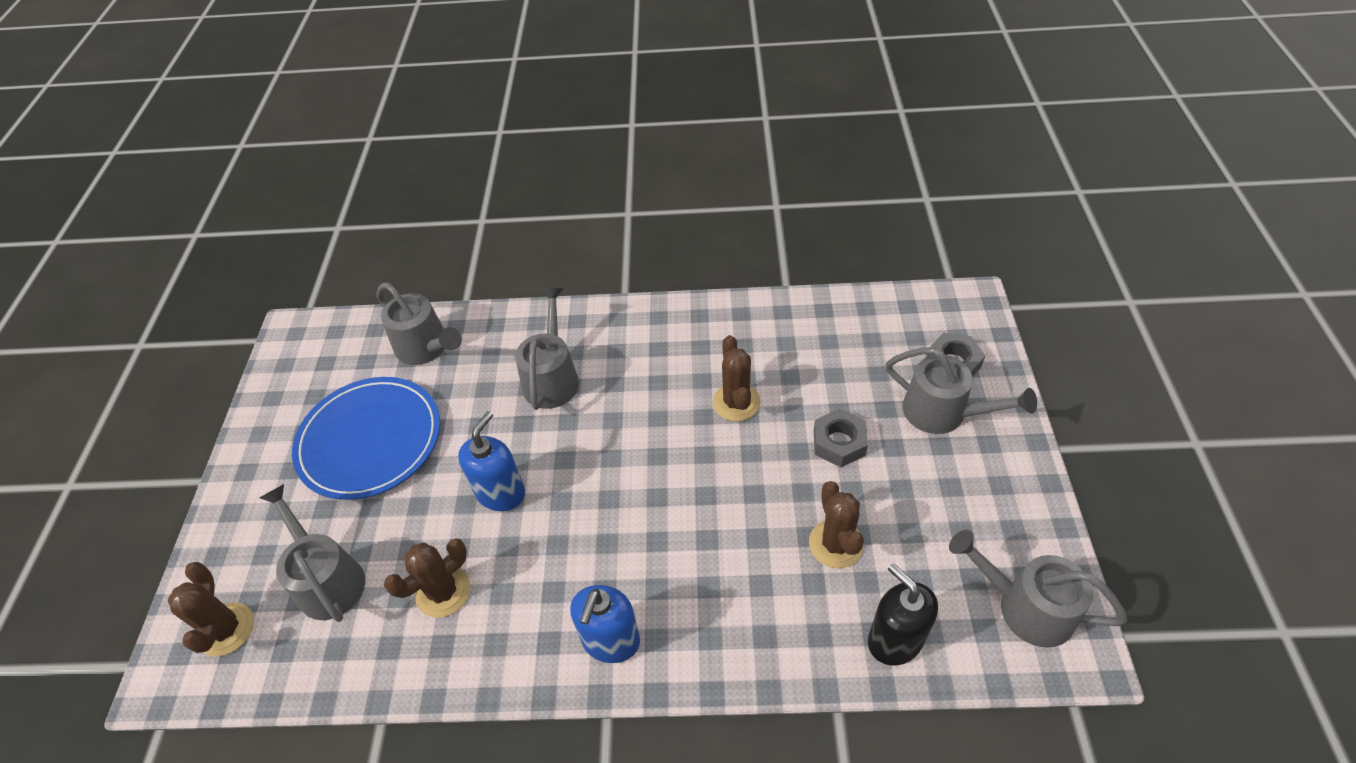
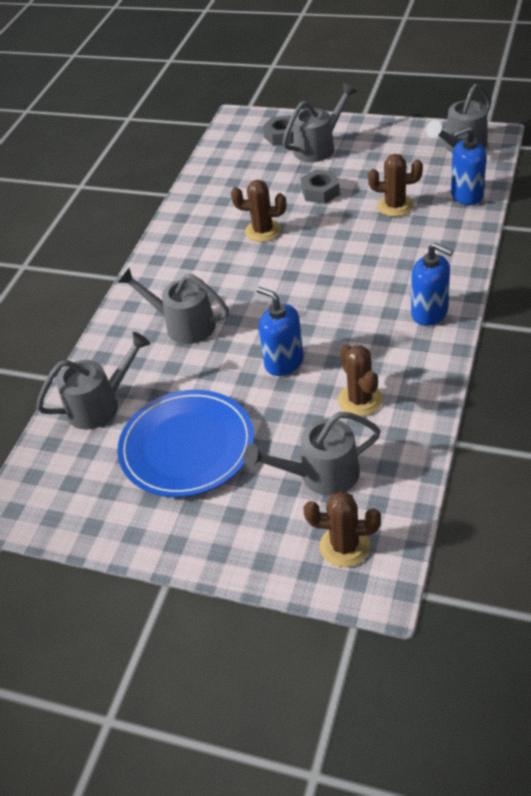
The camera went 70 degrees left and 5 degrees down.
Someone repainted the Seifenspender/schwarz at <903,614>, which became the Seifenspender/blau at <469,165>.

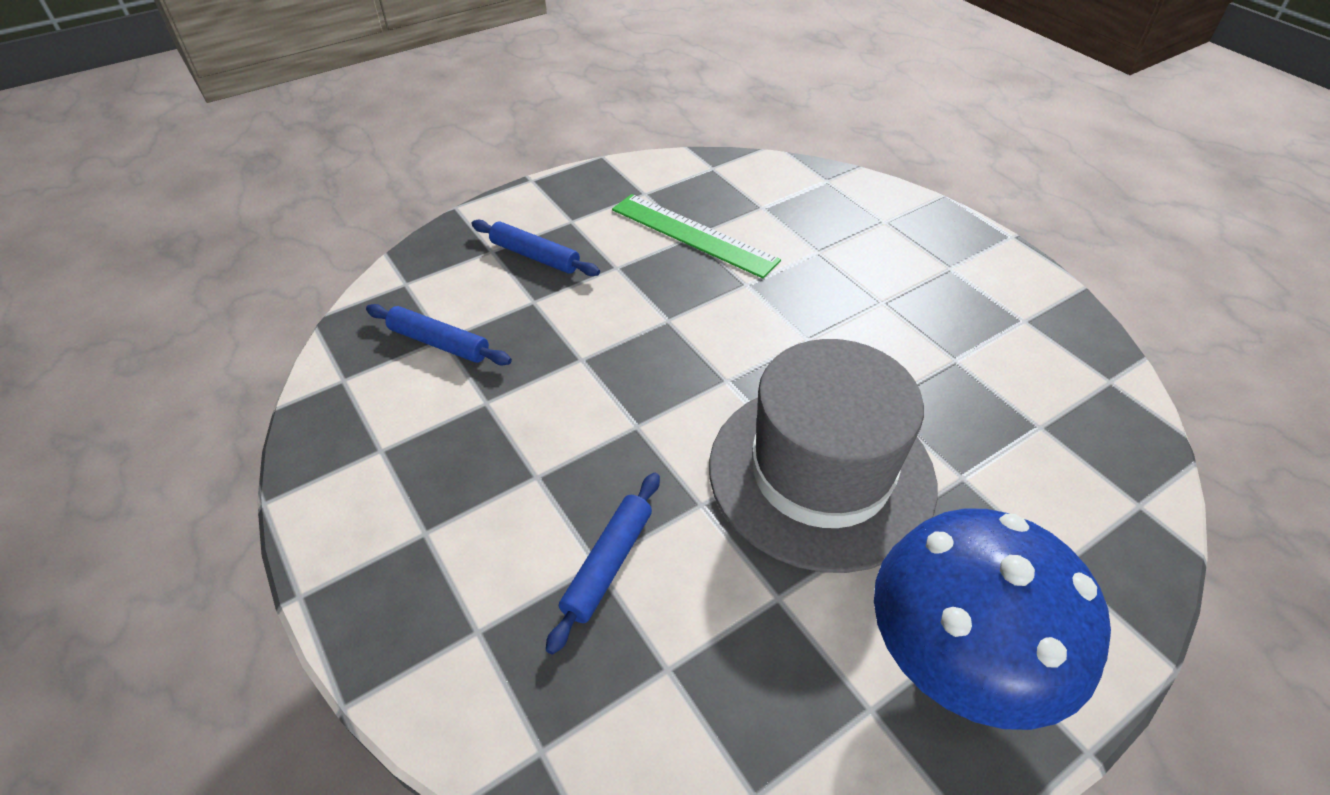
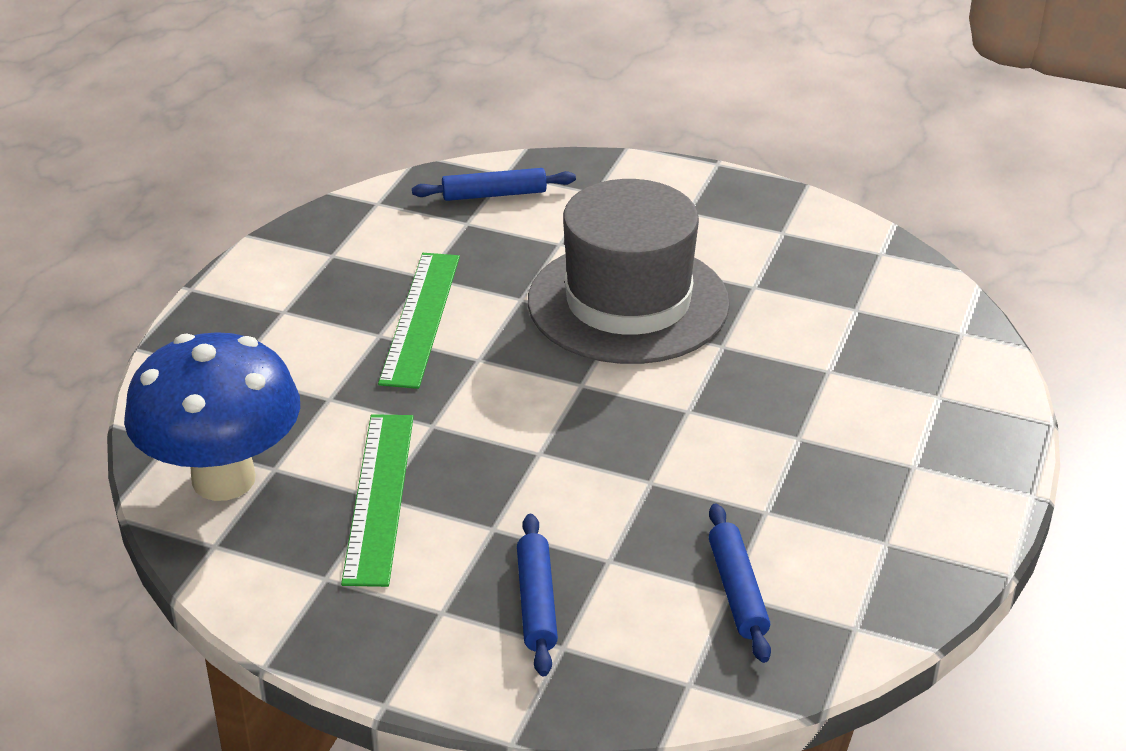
The camera went 125 degrees left and 10 degrees down.
Someone carried the Nudelholz/blau from <603,564> to <494,184>.
Someone carried the Pilz/blau from <992,619> to <212,416>.
Someone put down the Lineal/grün at <419,321>.

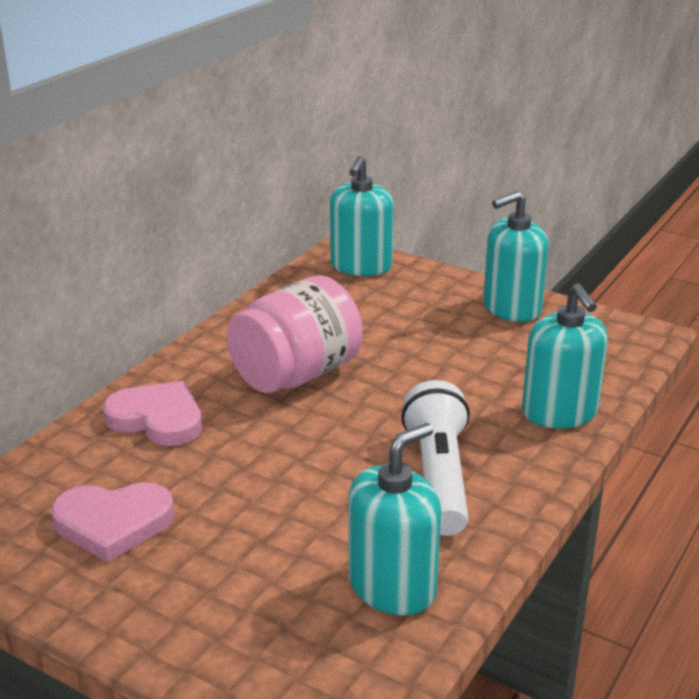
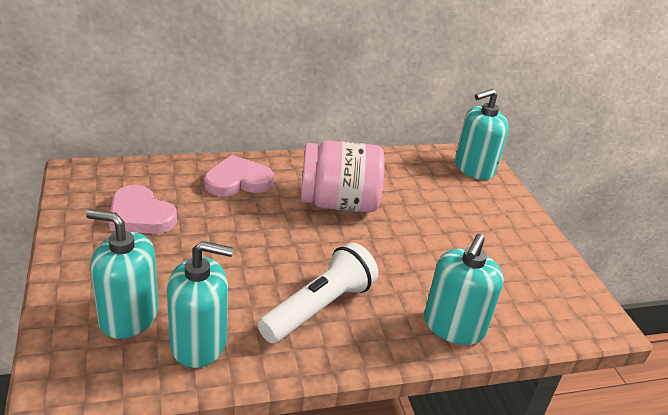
The camera went 40 degrees right and 5 degrees up.
Someone carried the Seifenspender/türkis from <515,256> to <122,274>.
Someone rotated the Herz/rosa at <152,413> by 90 degrees counterclockwise.

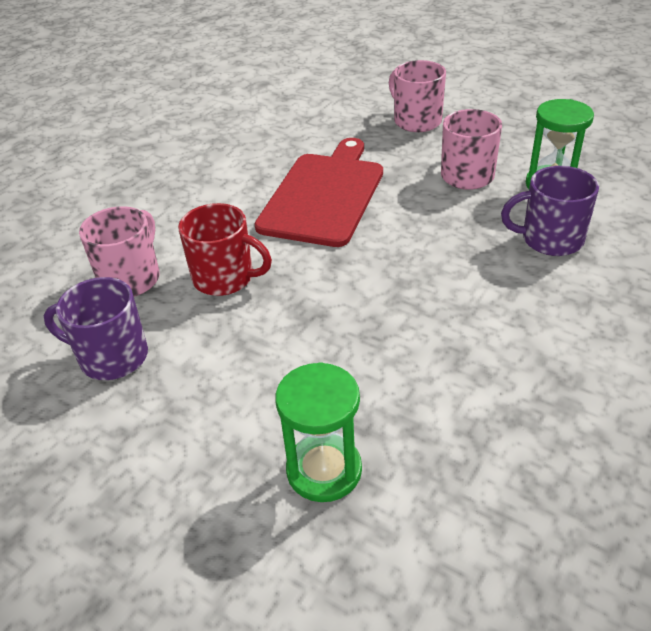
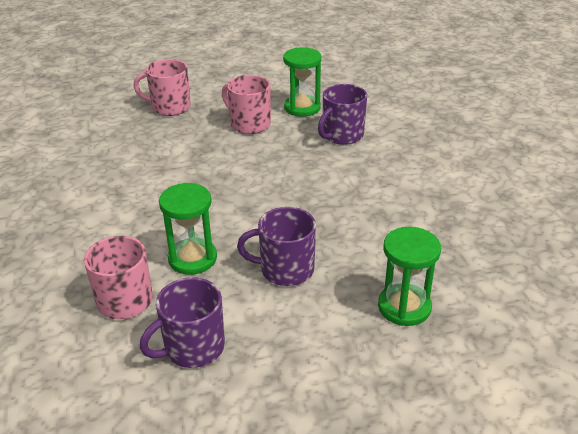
The camera went 50 degrees left and 5 degrees down.
Someone took away the Schneidebrett/rot at <319,192>.
Someone swapped the Tasse/rot at <225,249> for the Sanduhr/grün at <188,229>.
Someone put down the Tasse/lila at <276,246>.

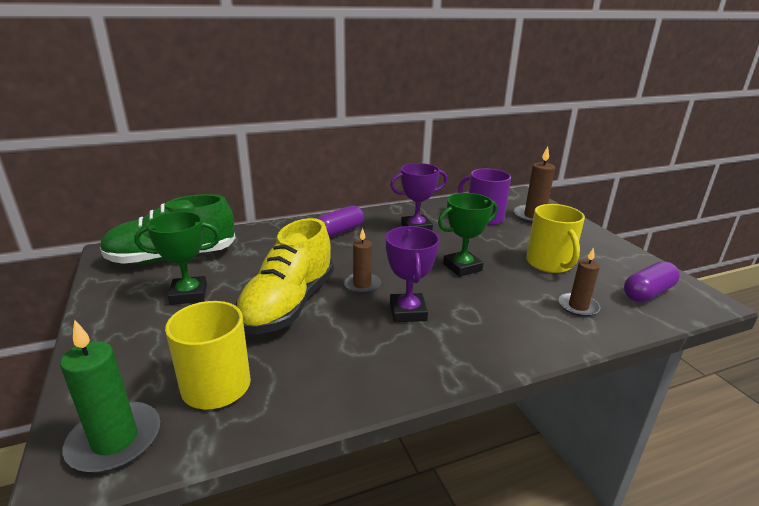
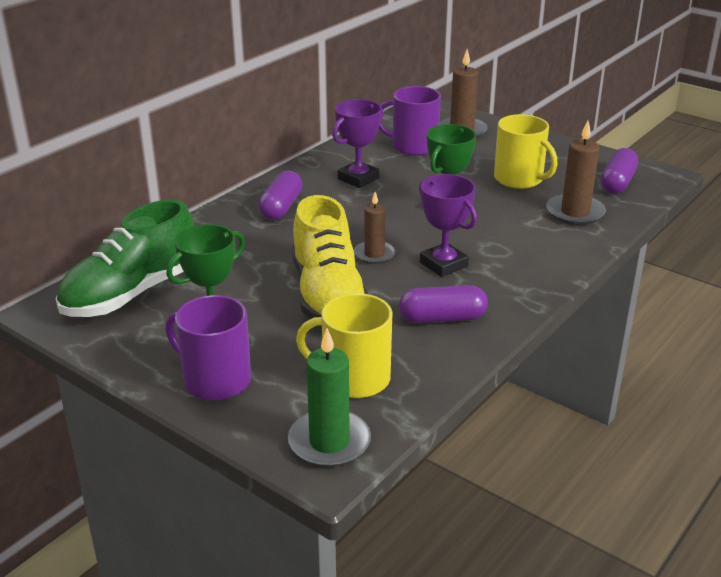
The camera went 30 degrees left and 5 degrees up.
Someone scaled the Kerze/braun at <579,282> by 1.51.
Someone put down the Kapsel/lila at <443,304>.
Someone put down the Tasse/lila at <208,347>.

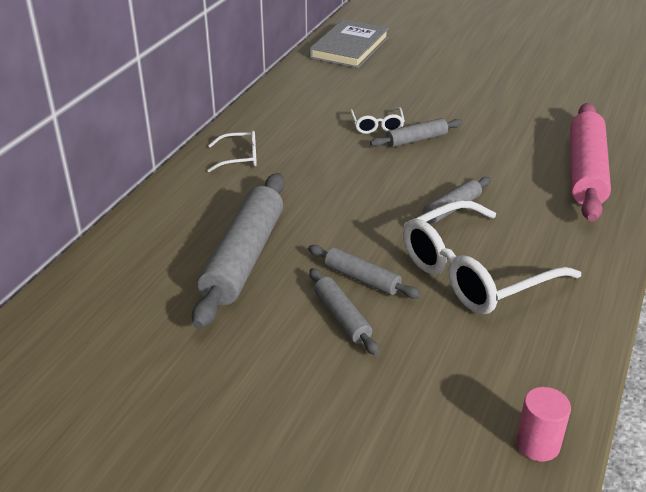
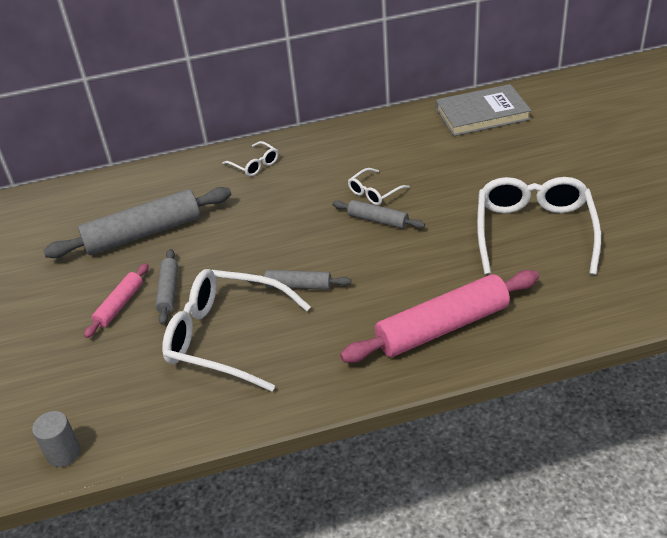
The camera went 55 degrees right and 5 degrees up.
Someone repainted the Nudelholz/grau at <344,311>, which became the Nudelholz/rosa at <116,300>.
Someone repainted the Vollzylinder/rosa at <543,424>, which became the Vollzylinder/grau at <56,439>.
Someone put down the Brille/weiß at <539,226>.

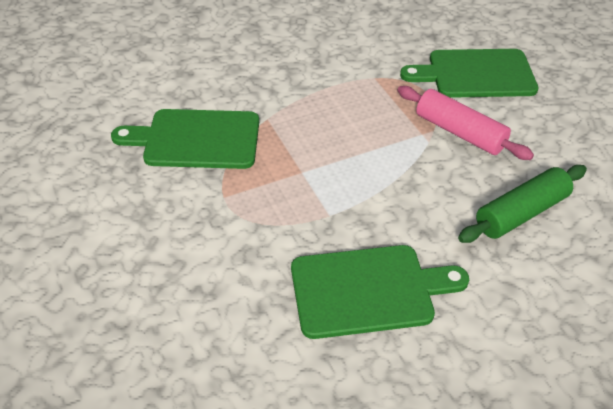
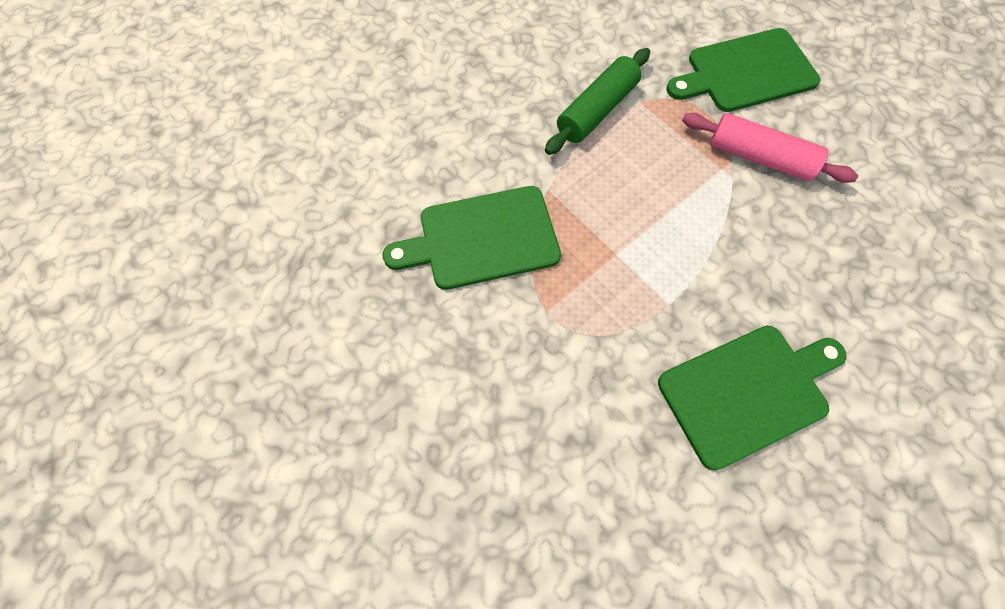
The camera went 15 degrees left and 20 degrees up.
Someone carried the Nudelholz/grün from <522,204> to <597,101>.

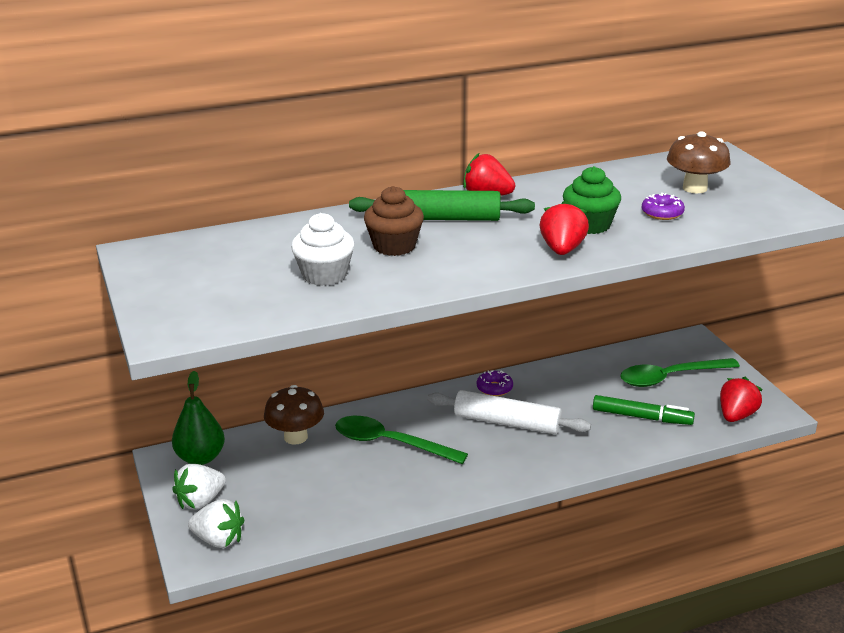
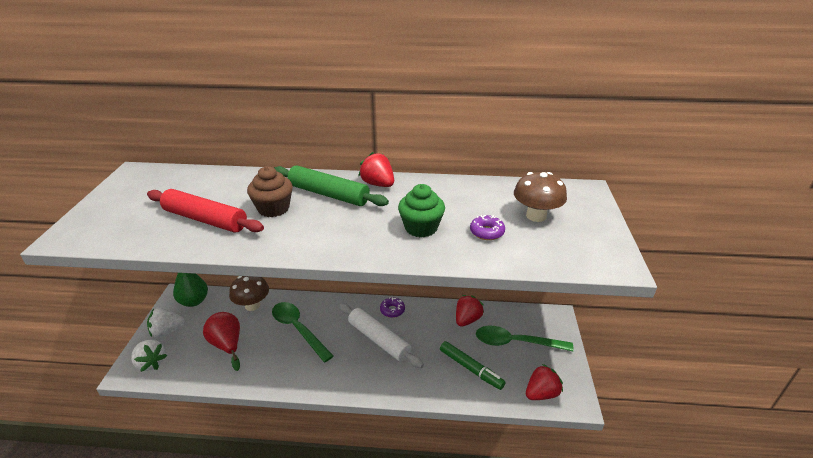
The camera went 25 degrees right and 5 degrees up.
Someone carried the Erdbeere/rot from <564,227> to <470,311>.
Someone swapped the Muffin/weiß at <322,249> for the Nudelholz/rot at <205,211>.
Someone put down the Birne/rot at <221,341>.

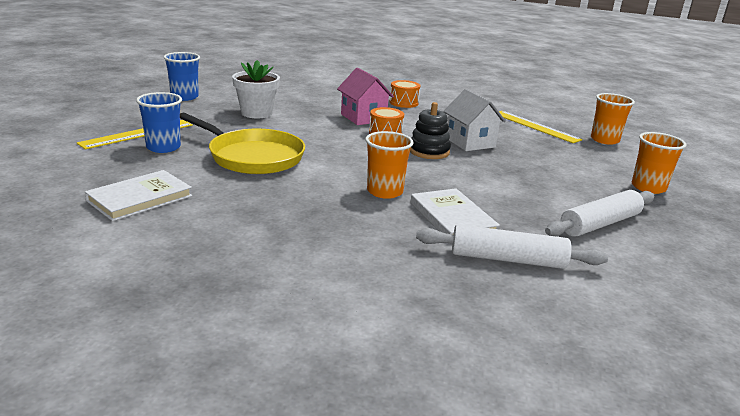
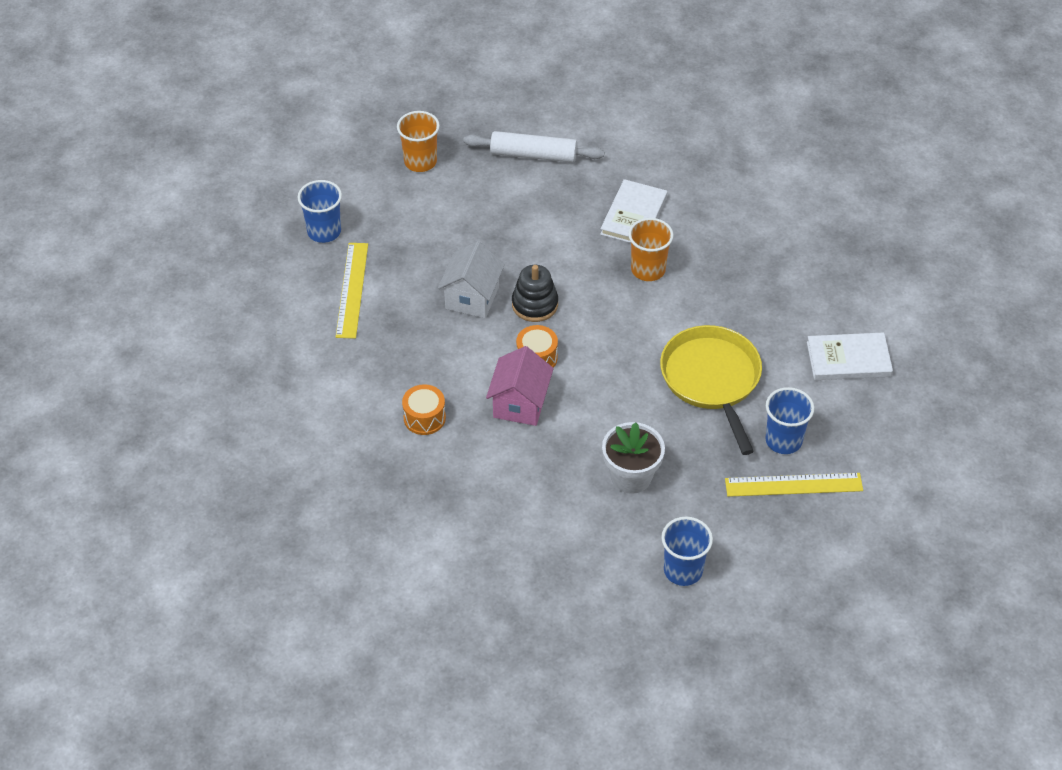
The camera went 135 degrees left and 25 degrees up.
Someone repainted the Becher/orange at <613,119>, which became the Becher/blau at <319,211>.
Someone took away the Nudelholz/weiß at <512,246>.

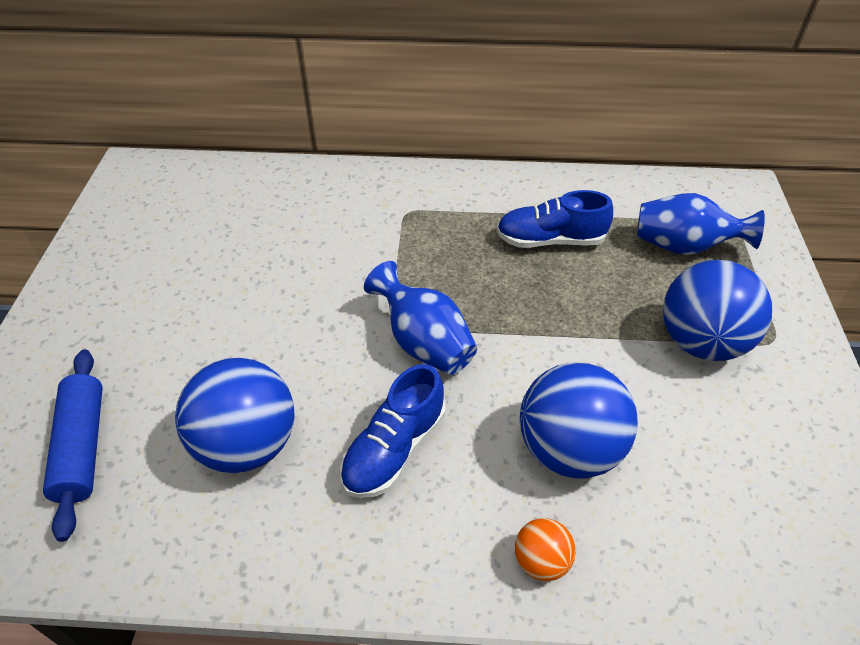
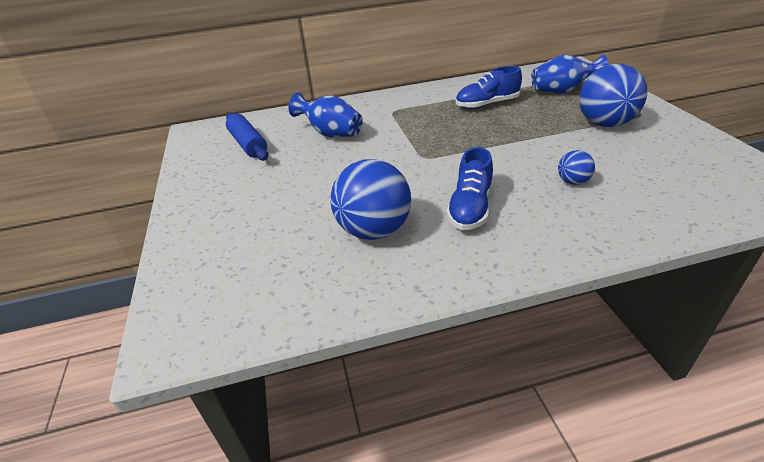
The camera went 15 degrees left and 10 degrees down.
Someone carried the Vase/blau from <420,318> to <325,115>.
Someone carried the Nudelholz/blau from <73,445> to <247,137>.
Someone scaled the Ball/blau at <579,420> by 0.48.
Someone took away the Ball/orange at <545,549>.

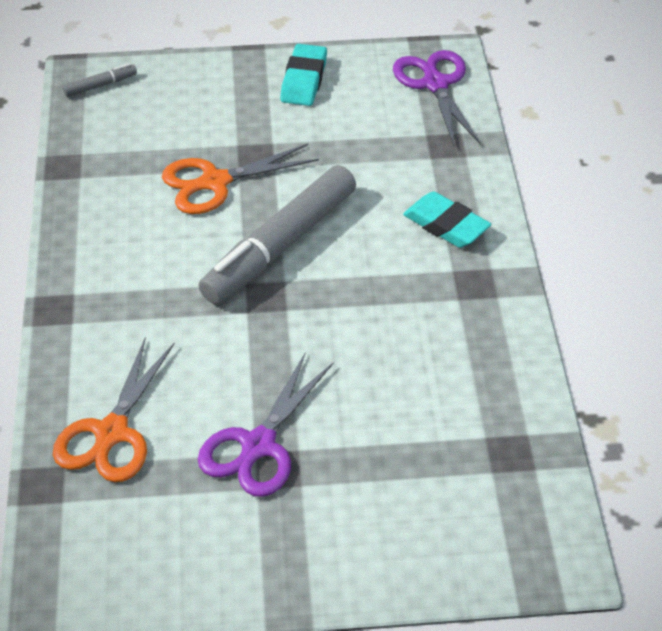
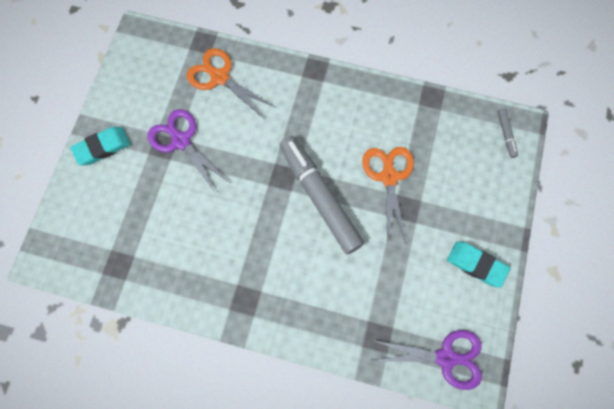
The camera went 110 degrees right and 25 degrees up.
Someone carried the Radiergummi/türkis from <447,220> to <100,146>.

